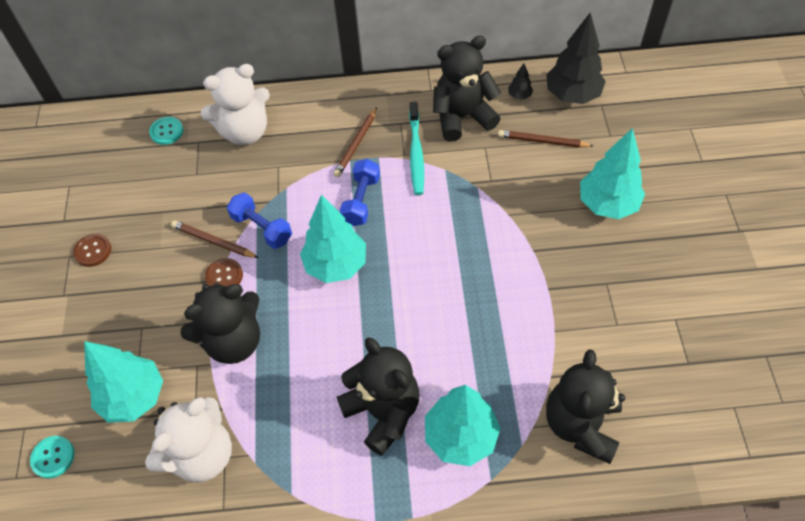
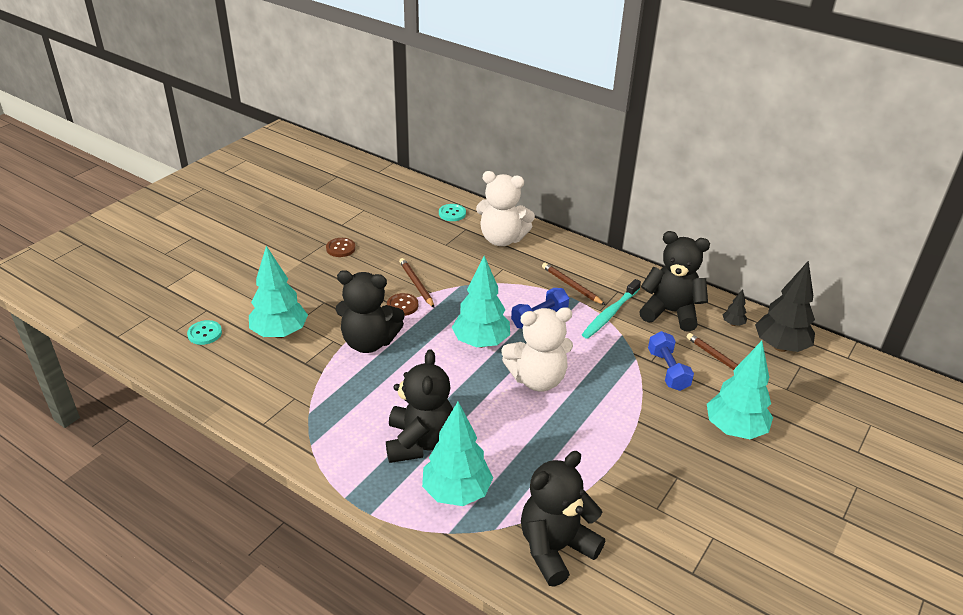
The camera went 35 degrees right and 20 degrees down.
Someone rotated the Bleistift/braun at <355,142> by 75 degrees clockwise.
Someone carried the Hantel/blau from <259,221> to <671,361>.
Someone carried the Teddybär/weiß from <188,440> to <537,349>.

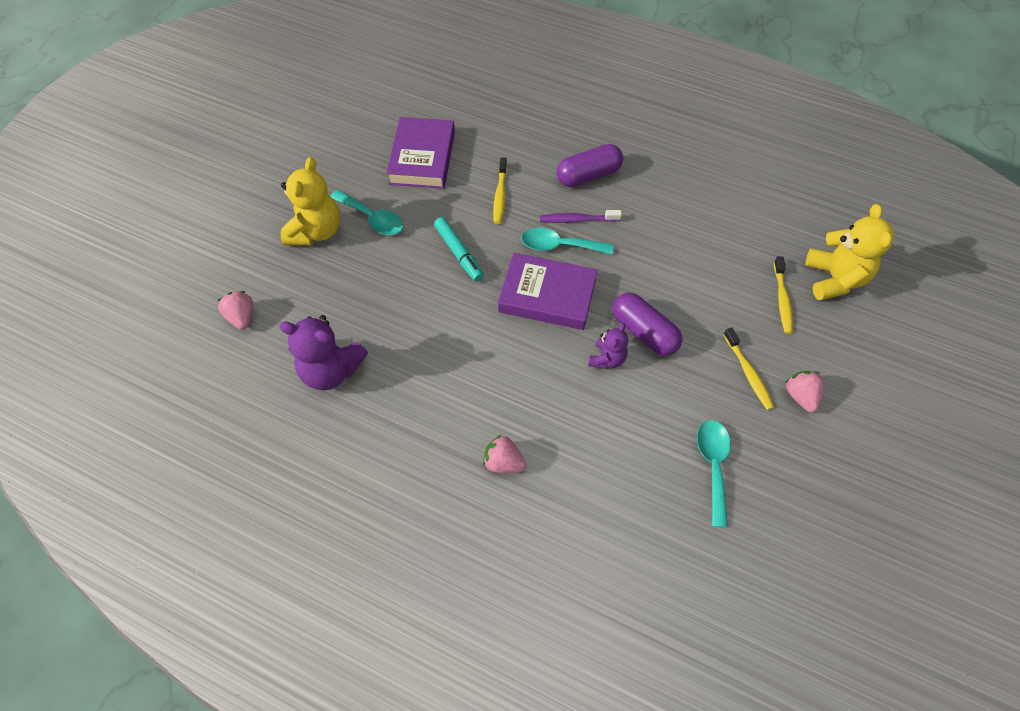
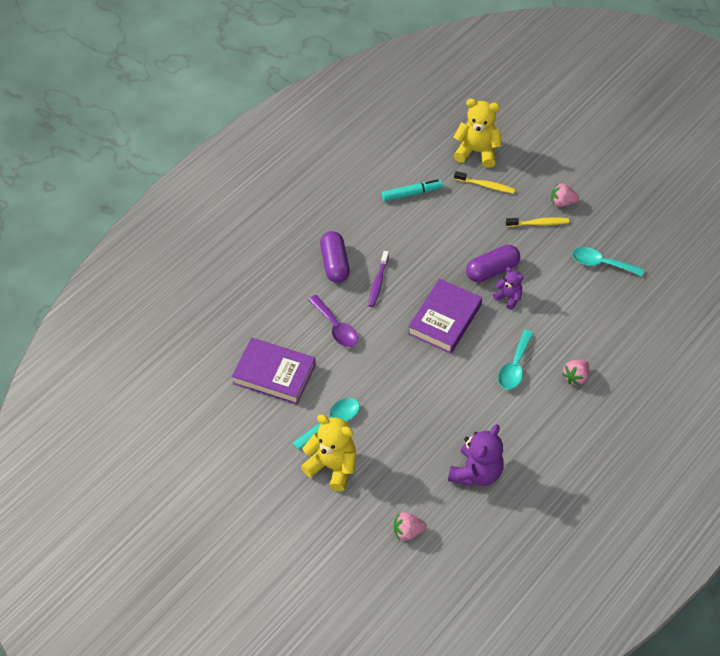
The camera went 75 degrees left and 5 degrees down.
Someone swapped the Zahnbürste/gelb at <500,190> for the Löffel/lila at <333,321>.
Someone carried the Filzstift/türkis from <459,249> to <412,190>.
Someone carried the Löffel/türkis from <567,241> to <516,359>.

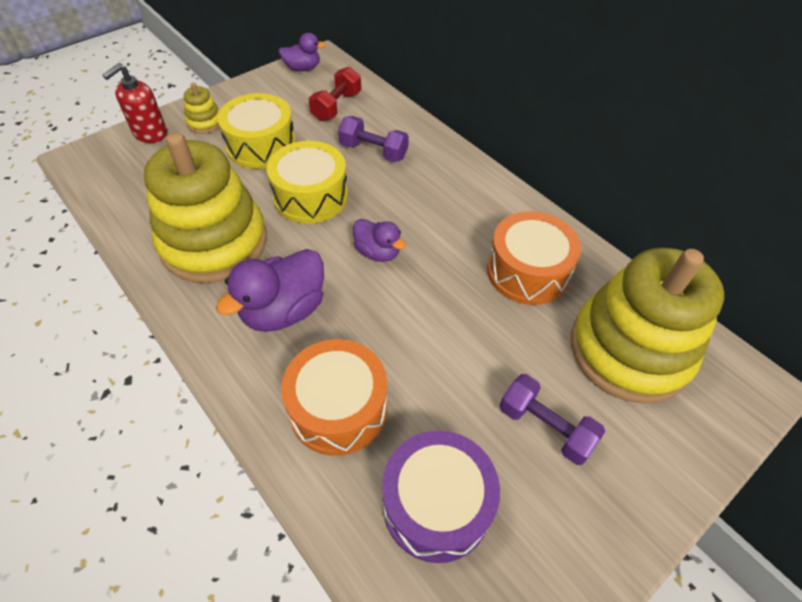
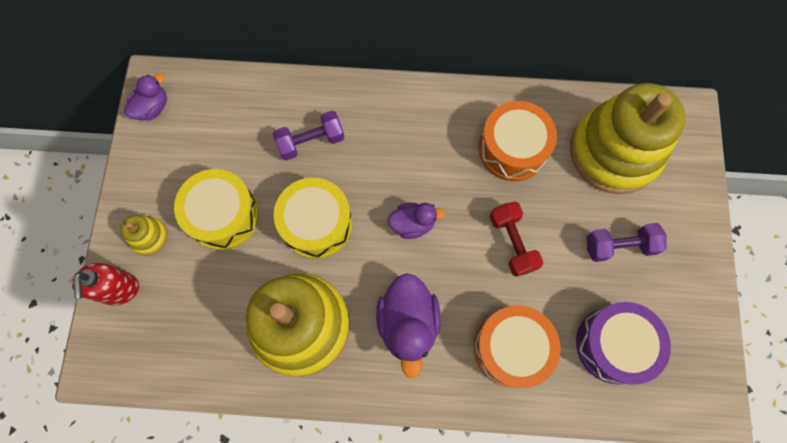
The camera went 45 degrees left and 20 degrees up.
Someone carried the Hantel/rot from <335,93> to <516,239>.

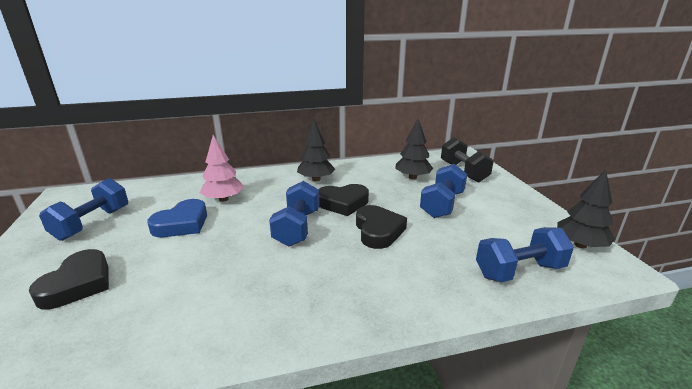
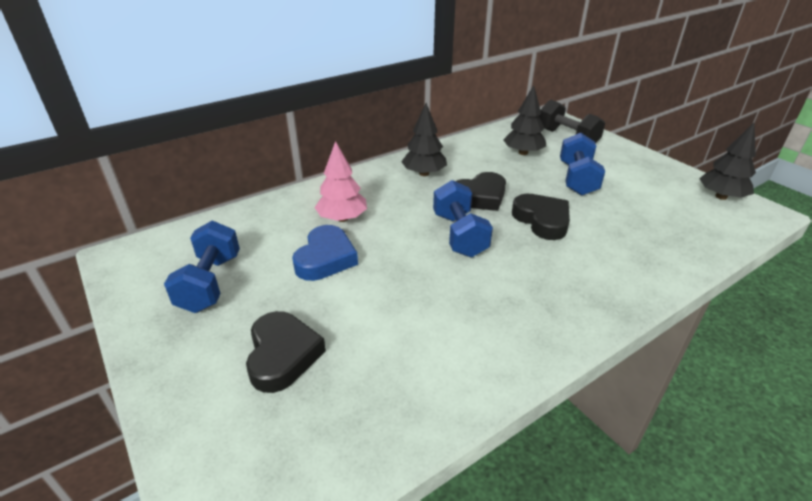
The camera went 20 degrees left and 10 degrees up.
Someone took away the Hantel/blau at <525,254>.

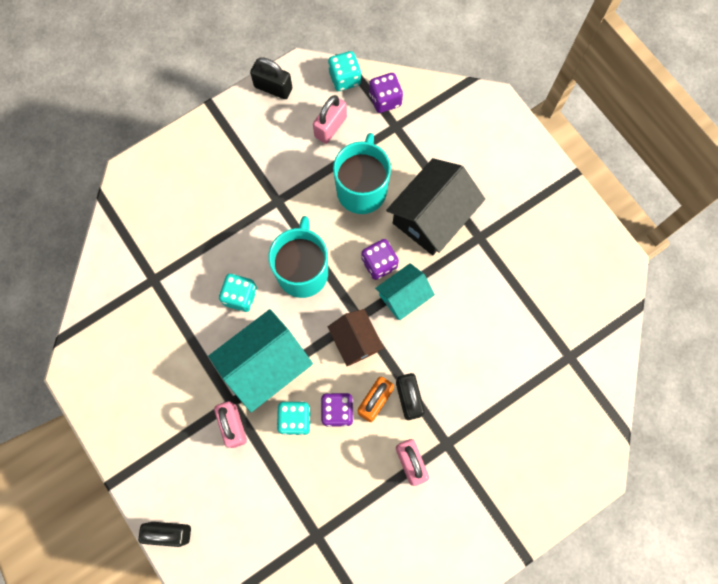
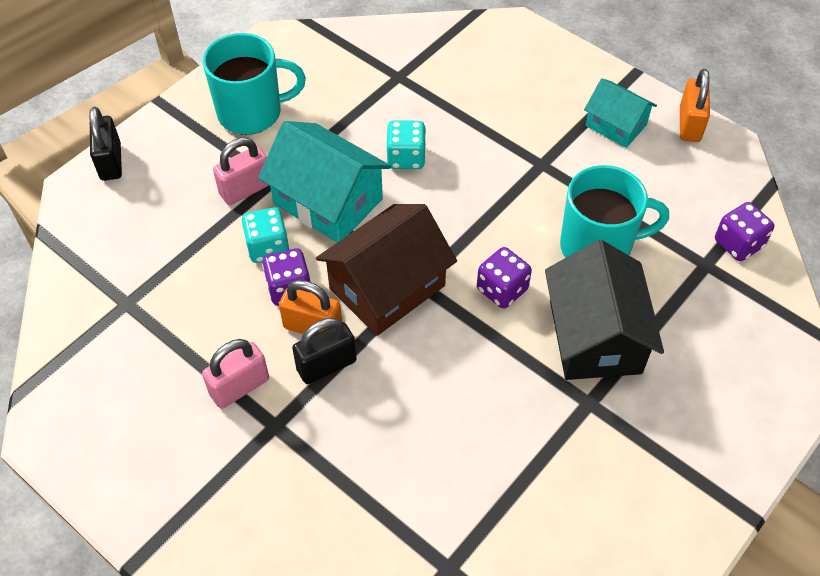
The camera went 75 degrees right and 20 degrees down.
Someone took away the Spielwürfel/türkis at <344,71>.
Someone repainted the Vorhängeschloss/schwarz at <271,78>, which became the Vorhängeschloss/orange at <695,105>.
Someone took away the Vorhängeschloss/rosa at <330,119>.
Someone rotated the Haus/schwarz at <435,206> by 60 degrees clockwise.
Someone carried the Tasse/türkis from <298,257> to <254,84>.
Someone carried the Haus/türkis from <405,291> to <620,113>.
Someone scaled the Haus/braun at <356,337> by 1.69.

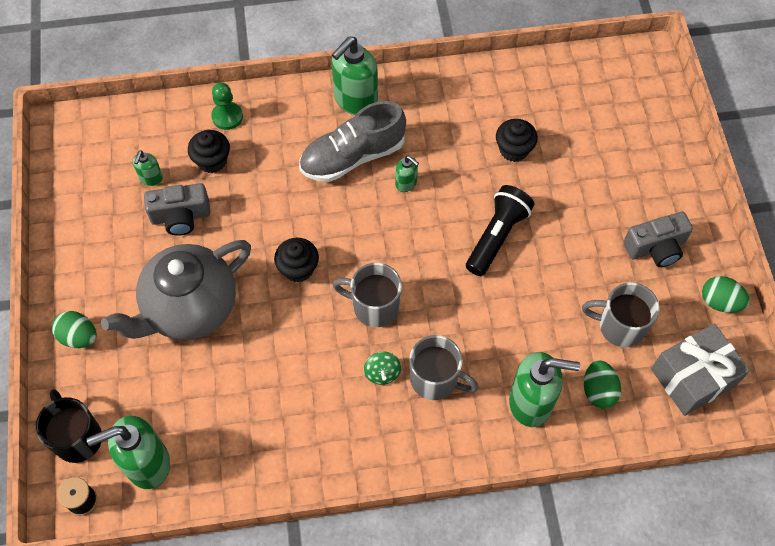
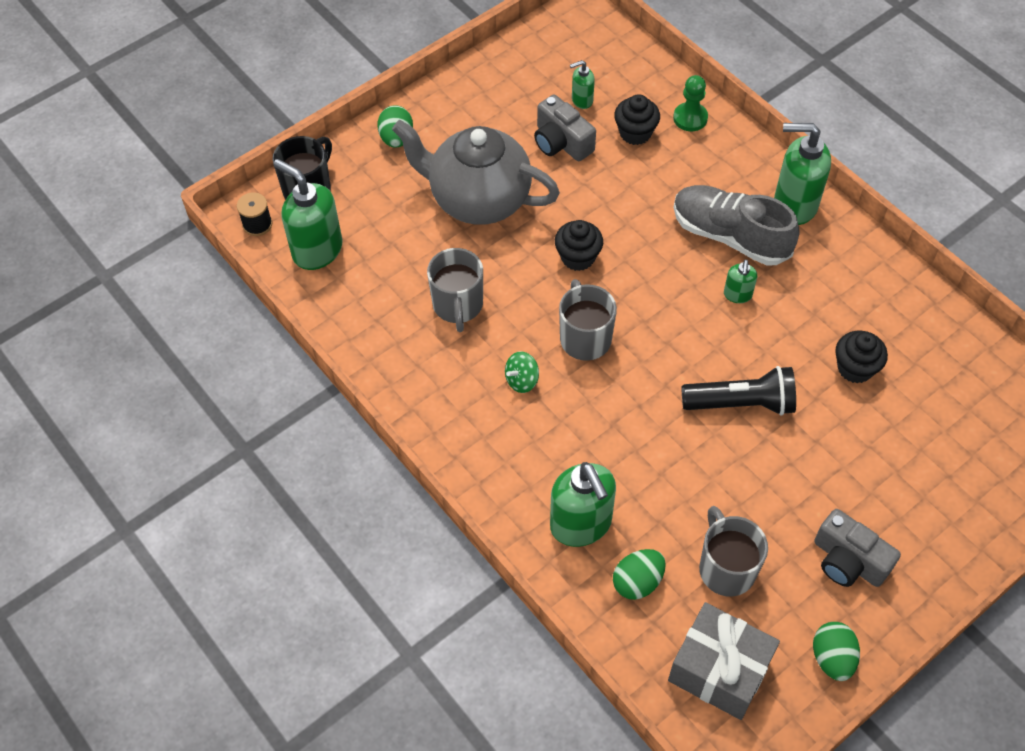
The camera went 60 degrees right and 5 degrees down.
Someone carried the Tasse/grau from <444,367> to <455,290>.

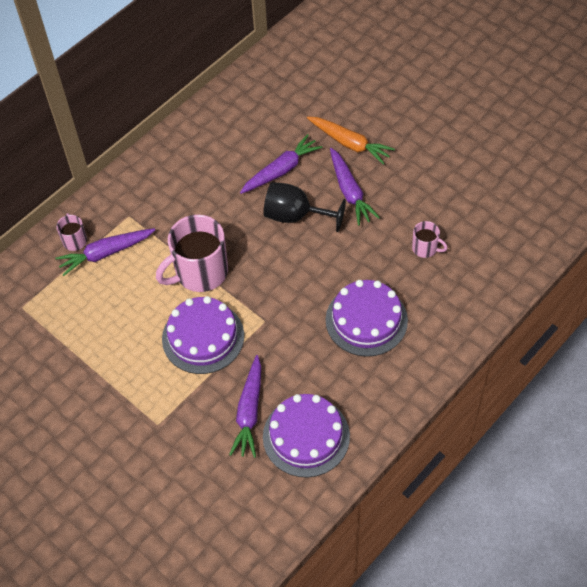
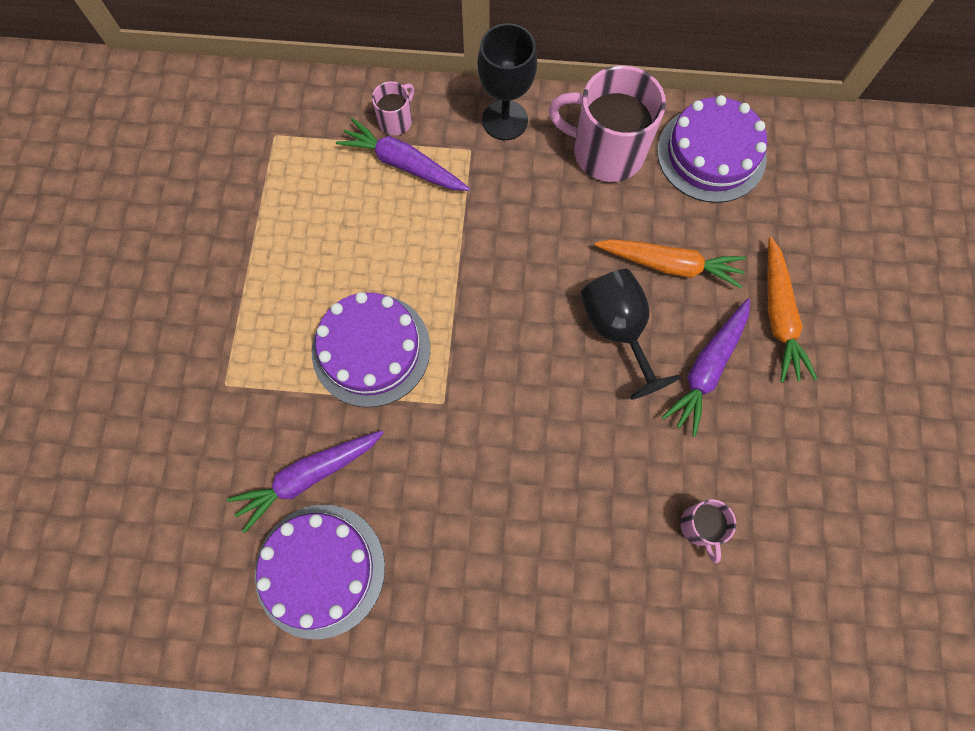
The camera went 50 degrees right and 15 degrees up.
Someone repainted the Karotte/lila at <281,164>, which became the Karotte/orange at <670,264>.
Someone carried the Tasse/rosa from <192,253> to <607,123>.
Someone carried the Kuchen/lila from <367,318> to <712,149>.
Someone put down the Kelch/schwarz at <507,81>.

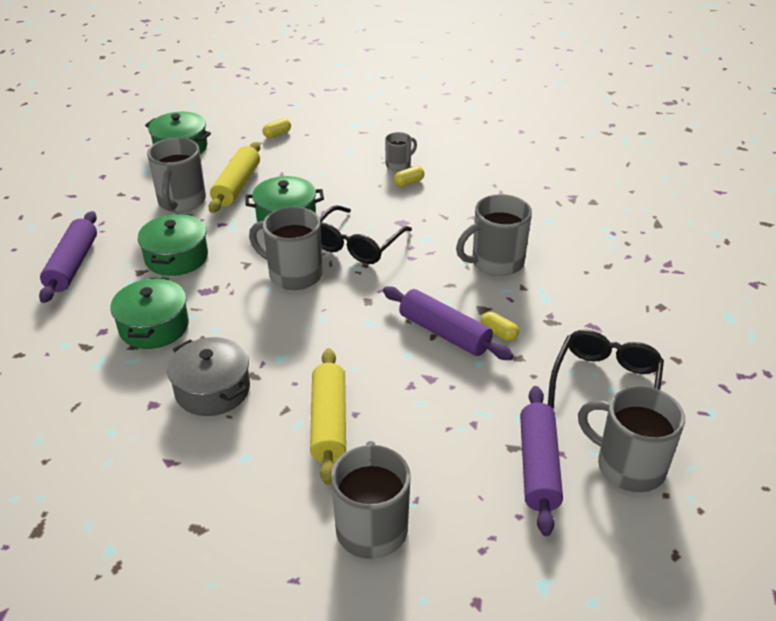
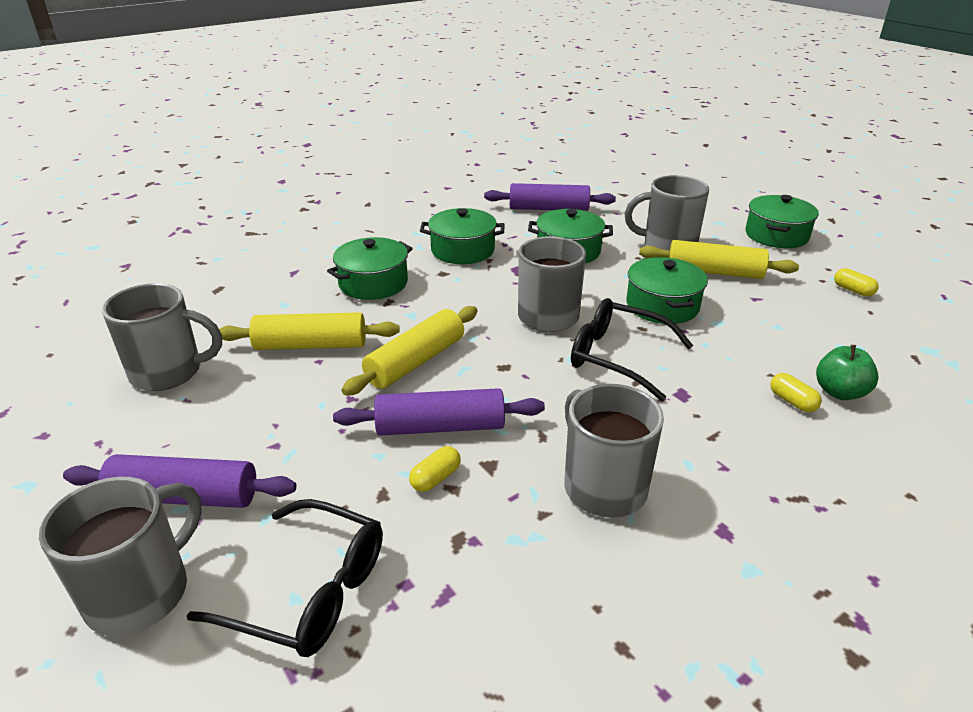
The camera went 90 degrees right and 5 degrees down.
Someone swapped the Tasse/grau at <401,151> for the Apfel/grün at <847,372>.
Someone rotated the Nudelholz/lila at <448,323> by 45 degrees clockwise.
Someone repainted the Kochtopf/grau at <208,376>, which became the Kochtopf/grün at <370,268>.
Someone put down the Nudelholz/gelb at <410,351>.

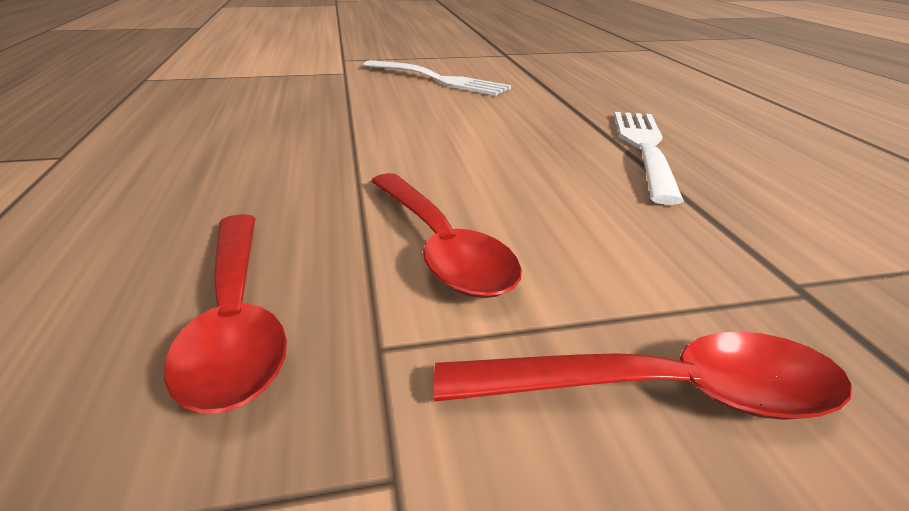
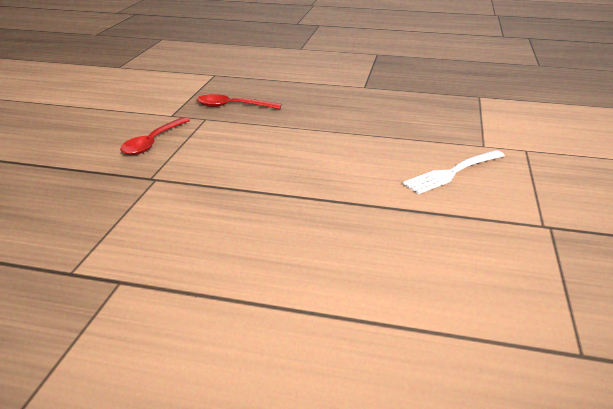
The camera went 115 degrees right and 0 degrees up.
Someone took away the Gabel/weiß at <649,158>.
Someone took away the Löffel/rot at <446,235>.

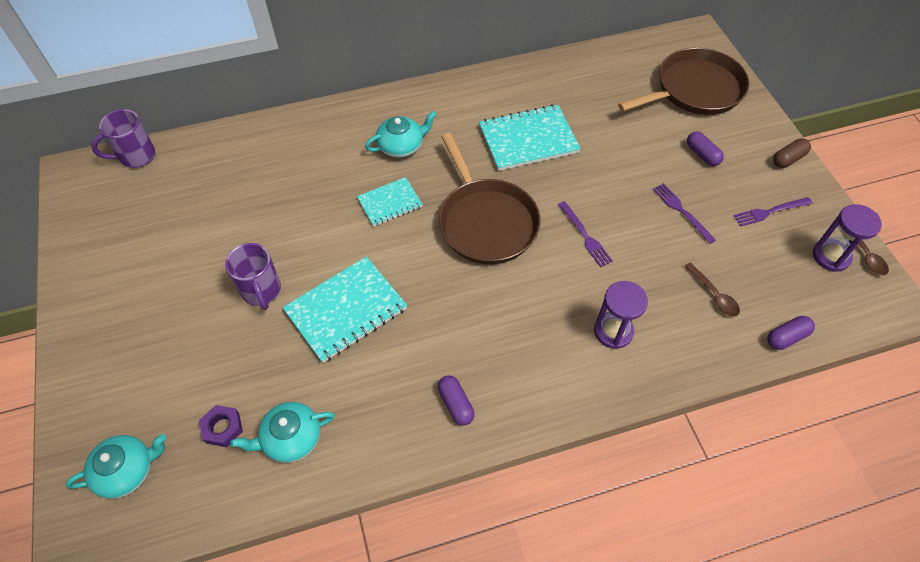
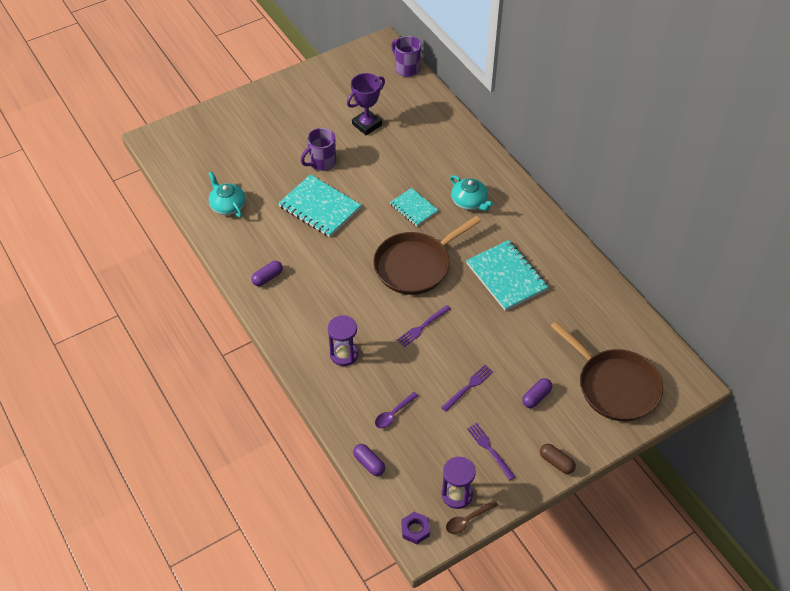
The camera went 75 degrees right and 5 degrees down.
Someone repainted the Löffel/braun at <712,289>, which became the Löffel/lila at <396,410>.
Someone carried the Sechskantmutter/lila from <221,426> to <415,528>.
Someone took away the Teekanne/türkis at <115,466>.
Someone put down the Pokal/lila at <366,104>.

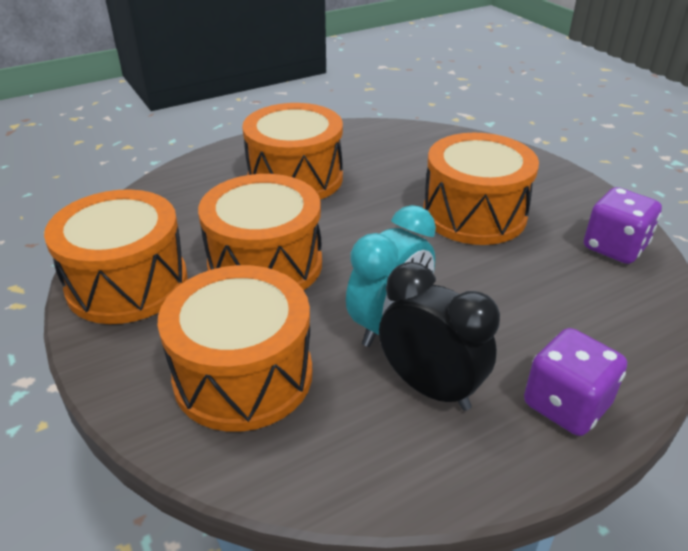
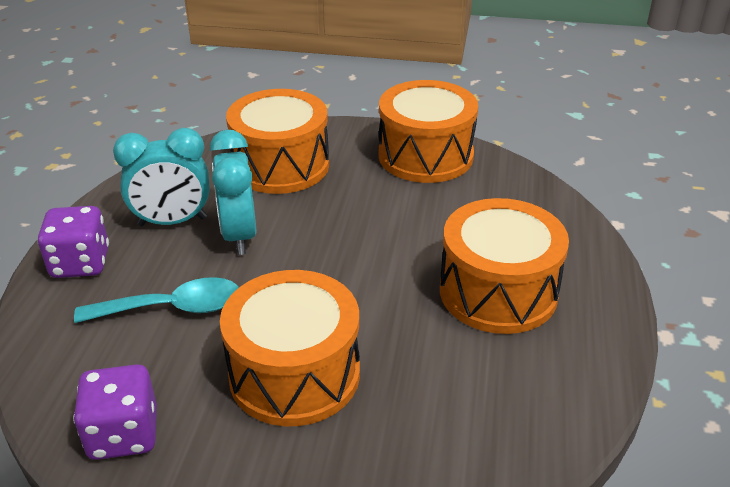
The camera went 130 degrees right and 0 degrees up.
Someone took away the Trommel/orange at <260,232>.
Someone repainted the Wecker/schwarz at <439,336>, which became the Wecker/türkis at <161,177>.
Someone put down the Löffel/türkis at <156,300>.

